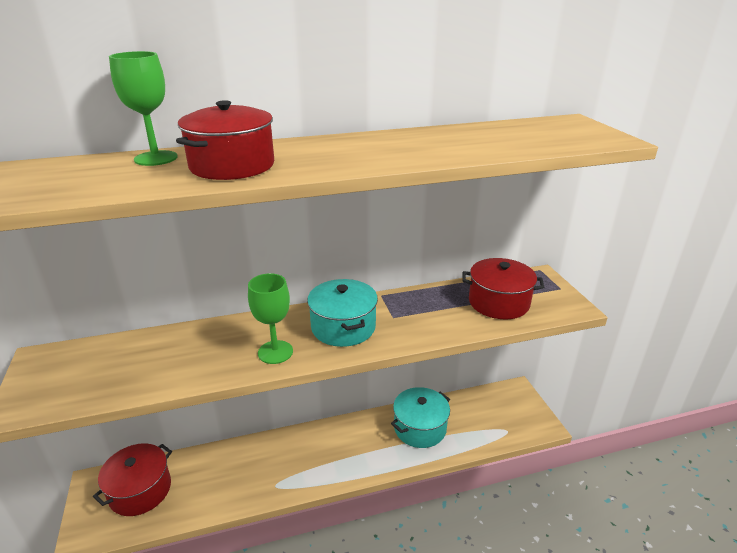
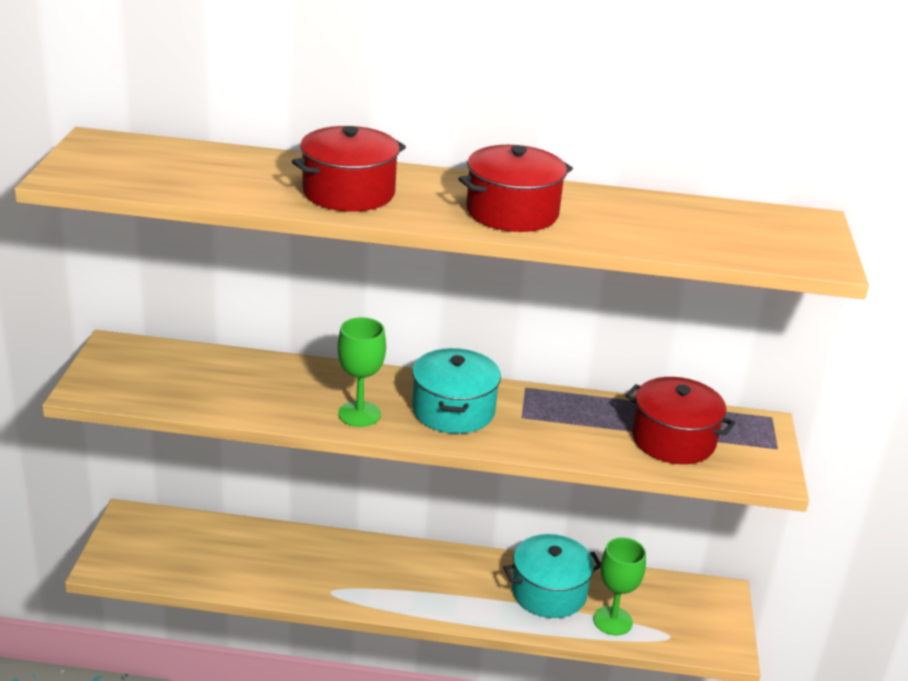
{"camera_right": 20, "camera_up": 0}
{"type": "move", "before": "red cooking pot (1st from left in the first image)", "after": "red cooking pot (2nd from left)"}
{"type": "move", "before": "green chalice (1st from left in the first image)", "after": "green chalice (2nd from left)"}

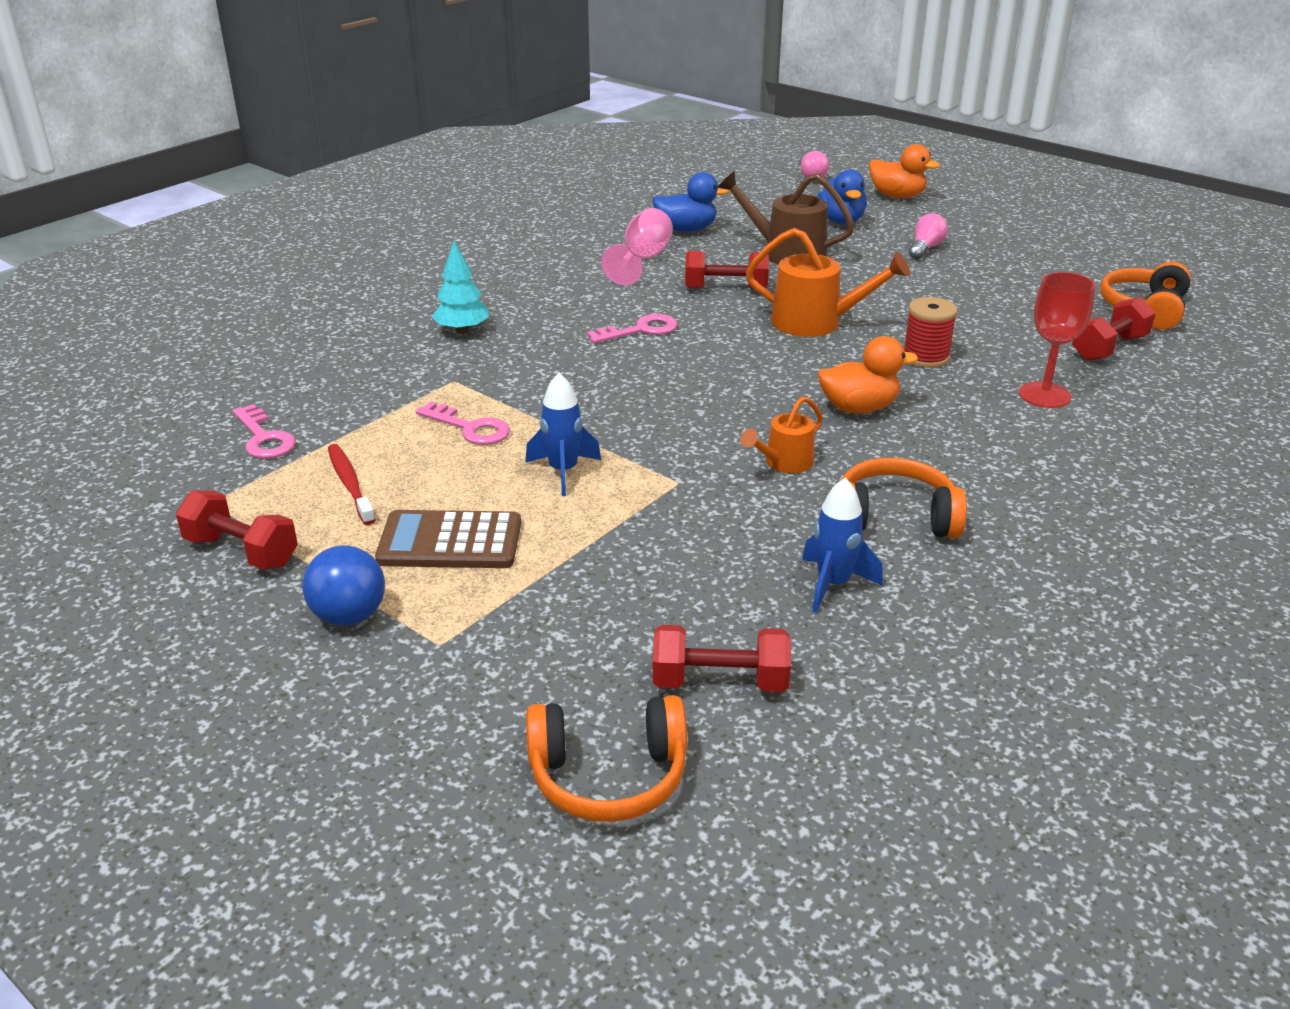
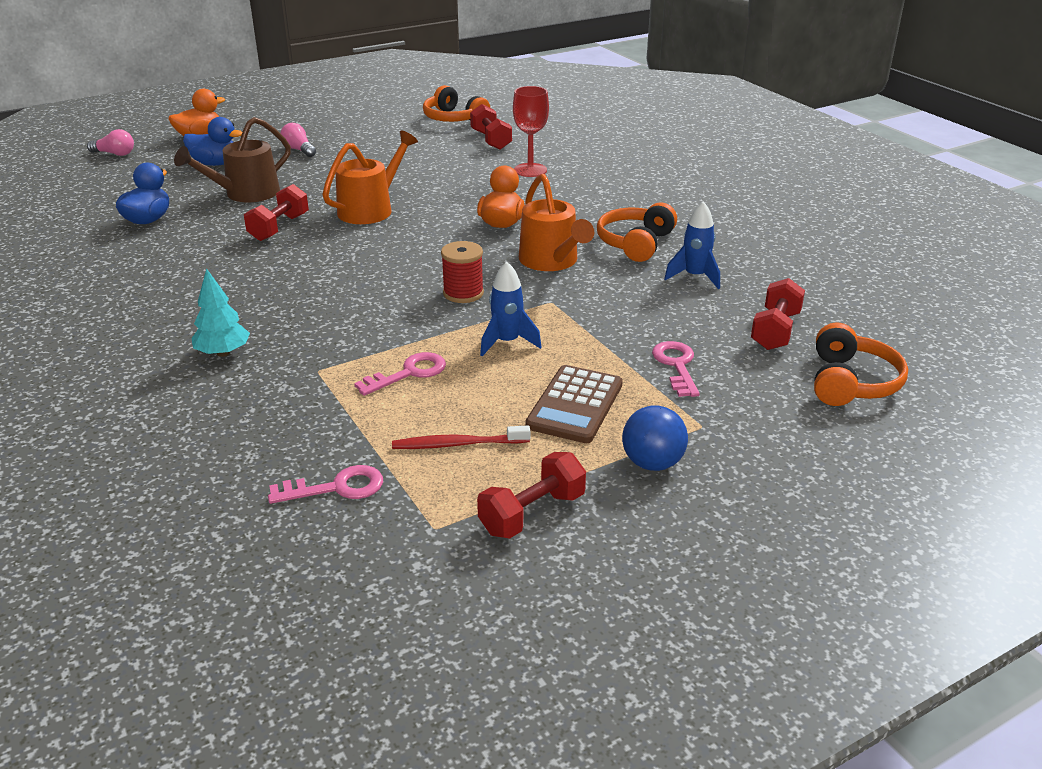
{"camera_right": -70, "camera_up": 0}
{"type": "delete", "before": "rose-pink chalice"}
{"type": "move", "before": "rose-pink key (3rd from left)"}
{"type": "move", "before": "red spool"}
{"type": "resize", "before": "orange-coloured sprinkling can (1st from left in the first image)", "scale": 1.71}

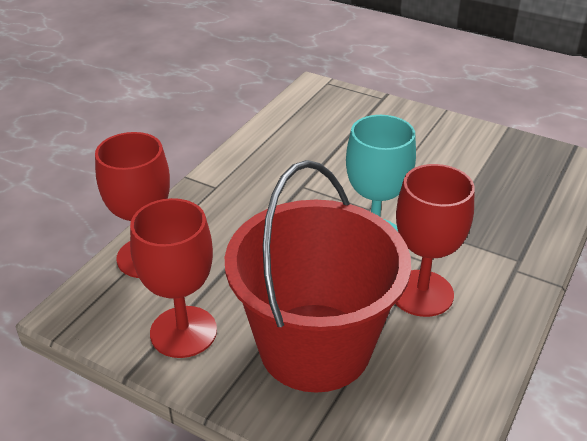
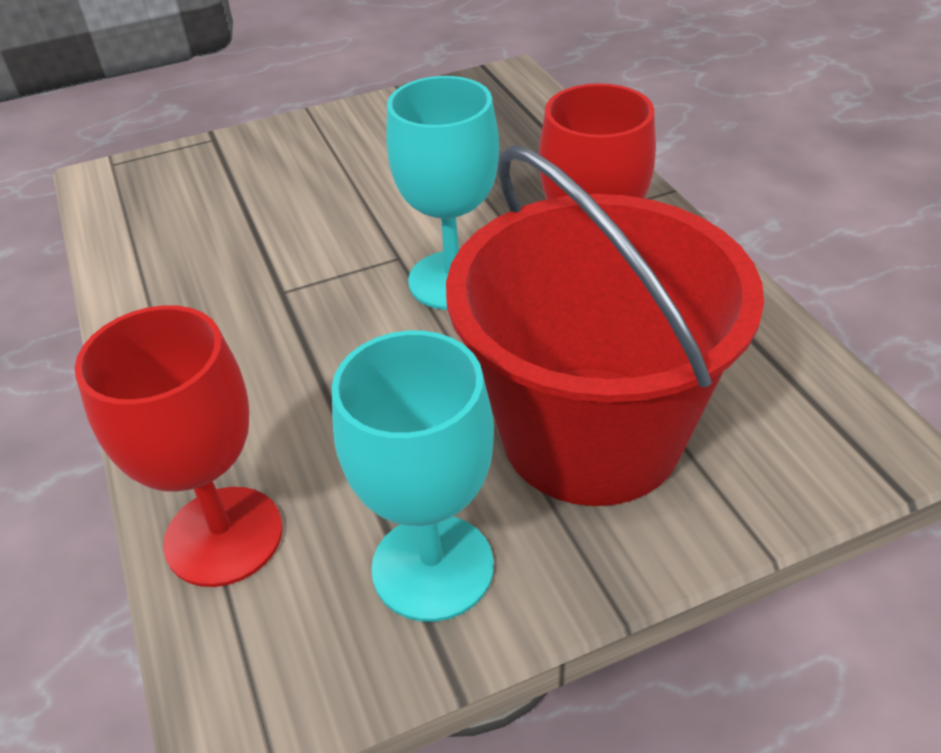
{"camera_right": -50, "camera_up": 5}
{"type": "recolor", "before": "red chalice (2nd from left)", "after": "turquoise chalice (1st from left)"}

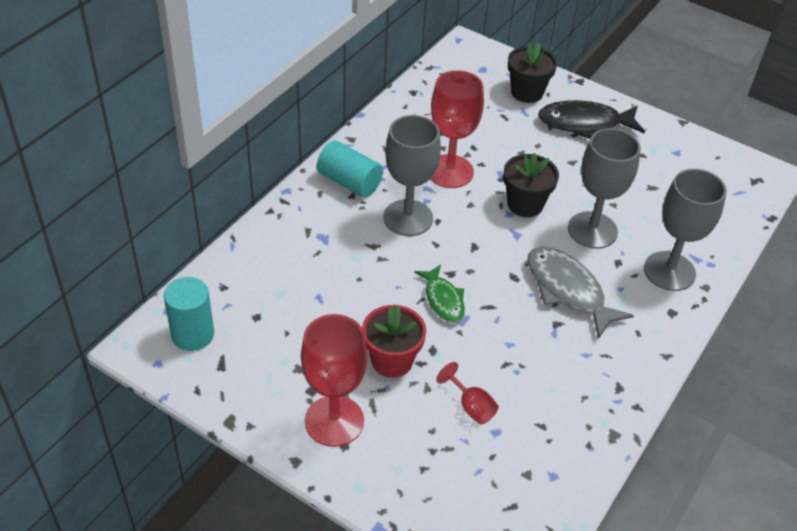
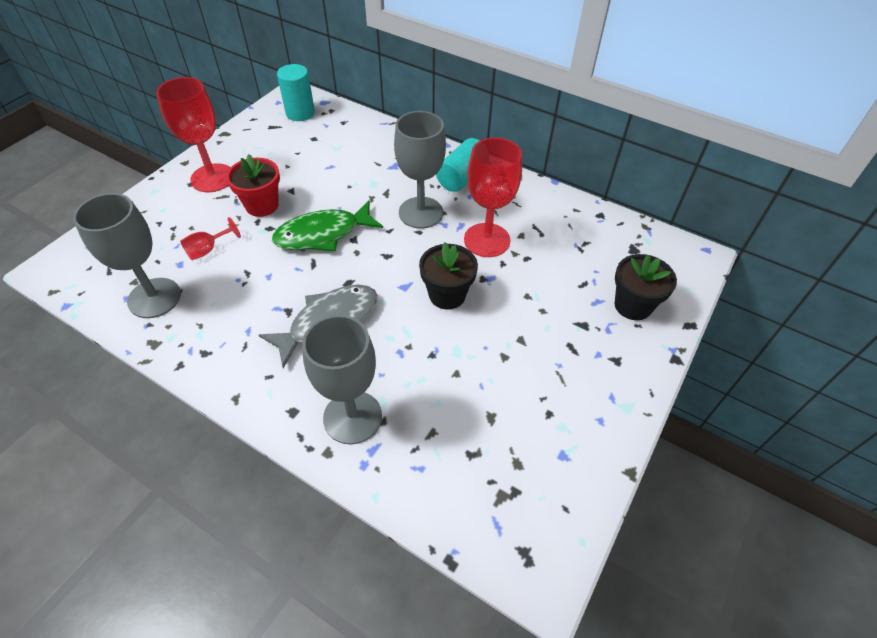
{"camera_right": 90, "camera_up": 5}
{"type": "delete", "before": "ebony fish figure"}
{"type": "move", "before": "grey chalice (2nd from left in the first image)", "after": "grey chalice (1st from left)"}
{"type": "resize", "before": "green fish figure", "scale": 1.62}

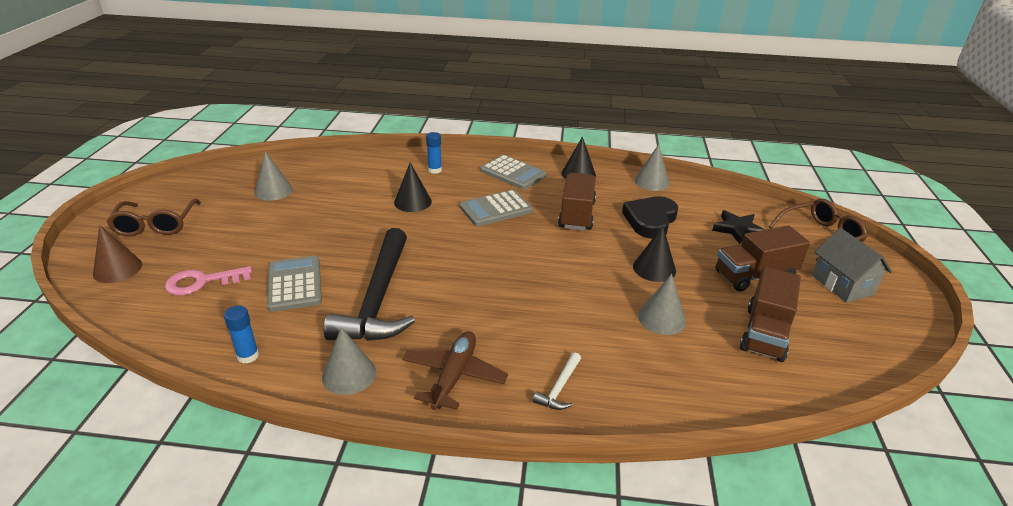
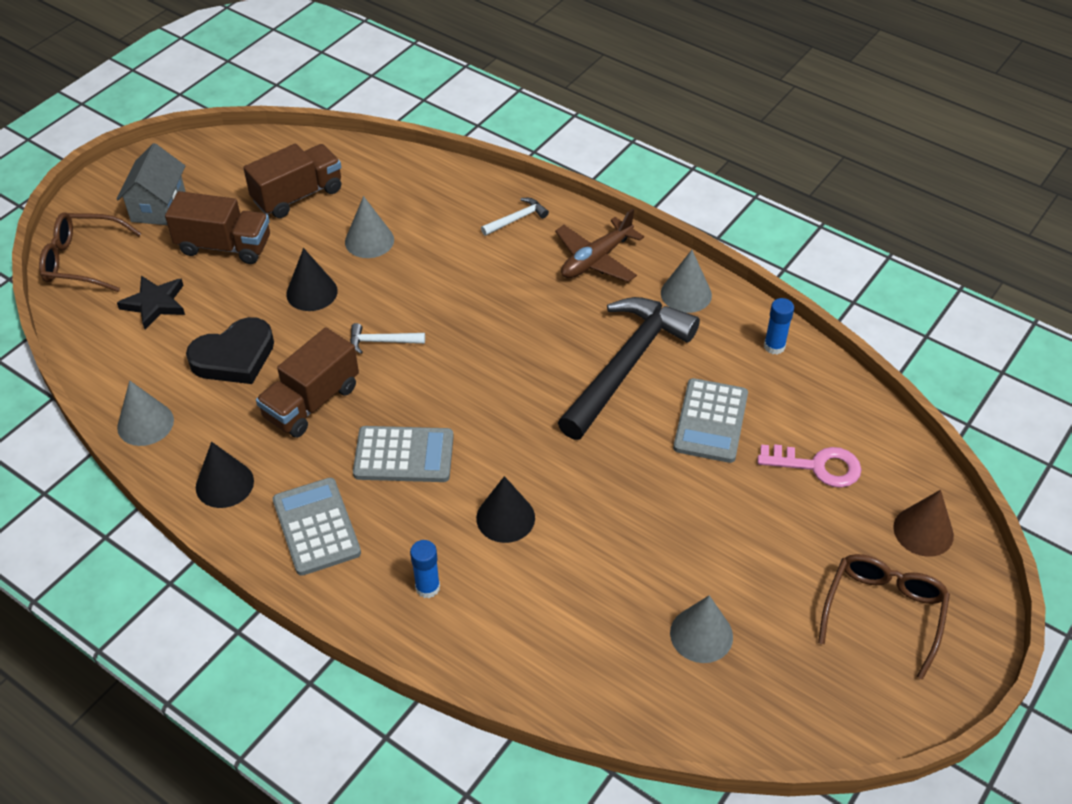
{"camera_right": -150, "camera_up": 15}
{"type": "insert", "after": "pure white carpenter's hammer (1st from left)"}

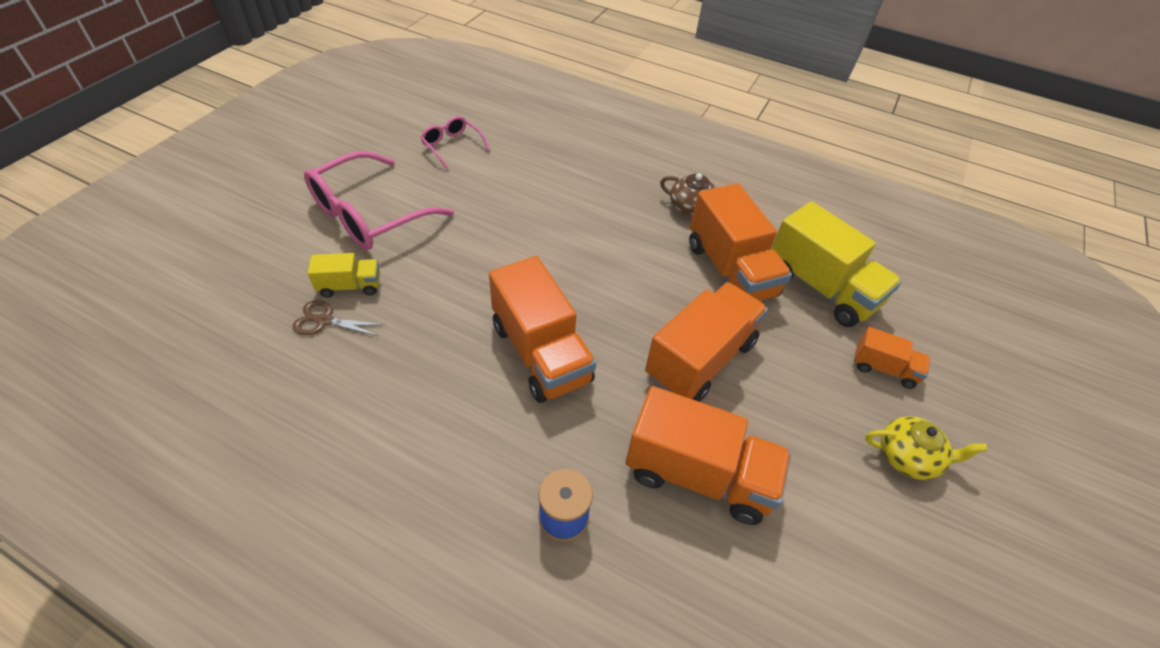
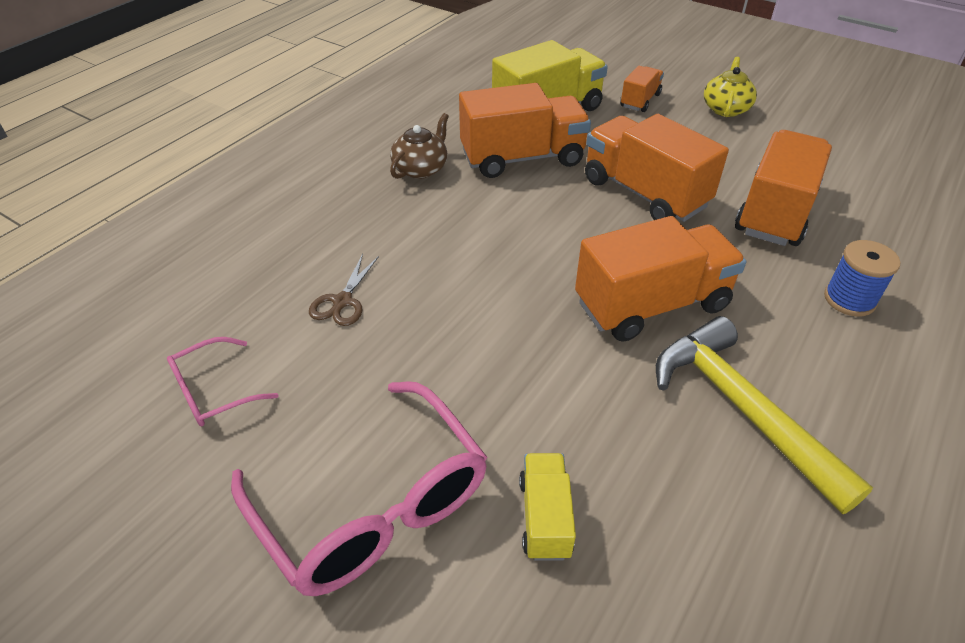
{"camera_right": -80, "camera_up": -5}
{"type": "insert", "after": "bright yellow carpenter's hammer"}
{"type": "move", "before": "russet pair of scissors"}

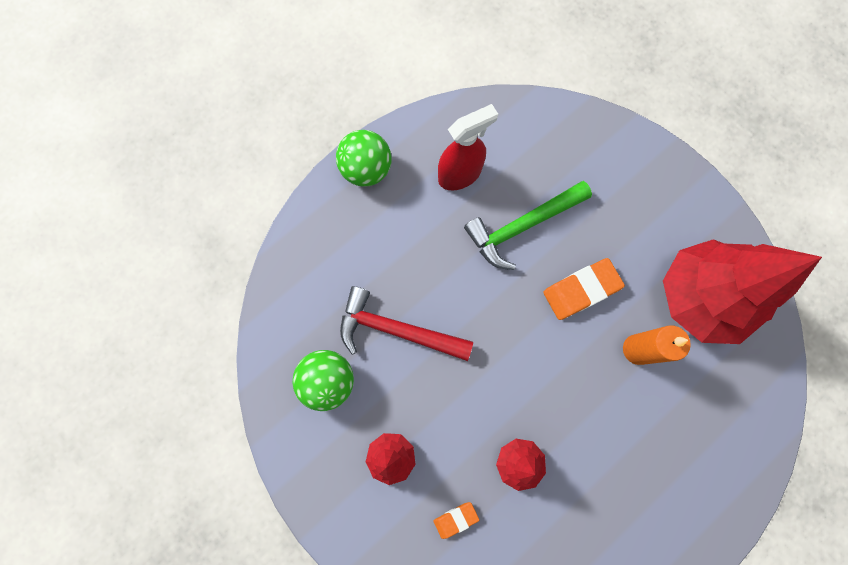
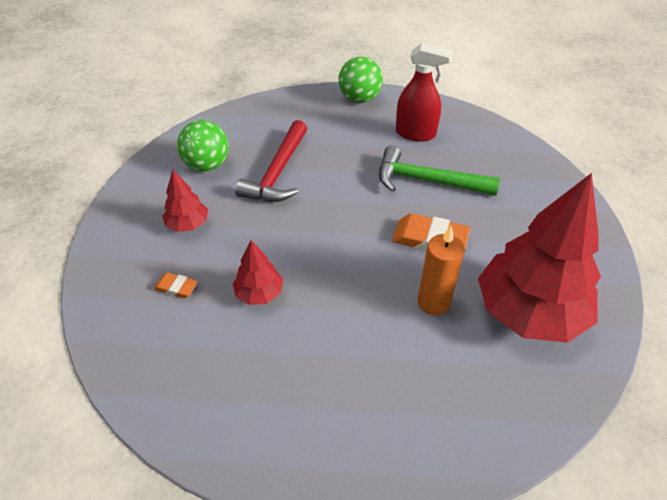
{"camera_right": 45, "camera_up": -30}
{"type": "rotate", "before": "red carpenter's hammer", "turn": -135}

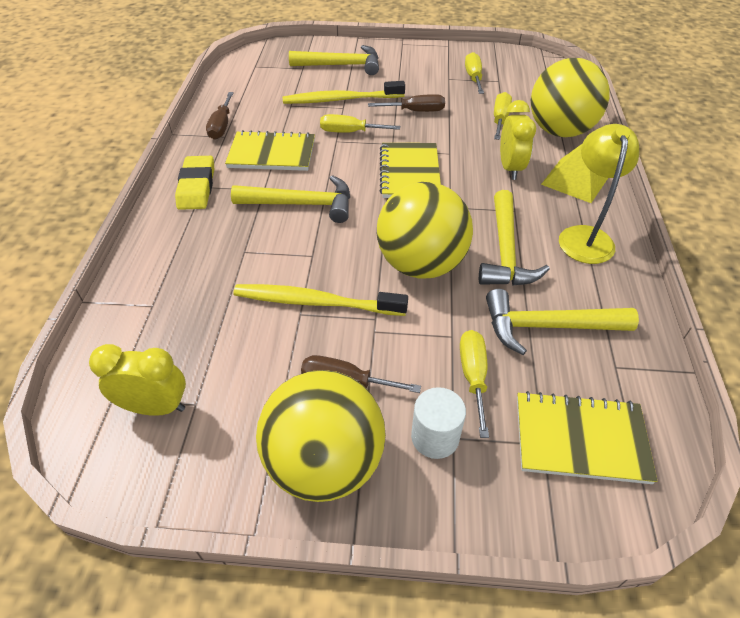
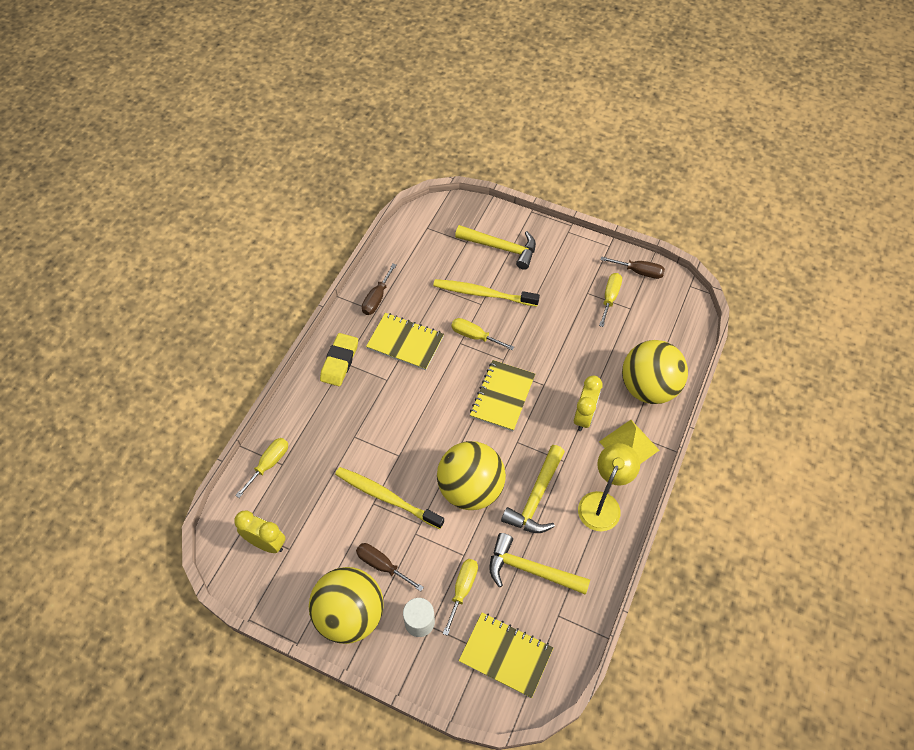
{"camera_right": 20, "camera_up": 10}
{"type": "delete", "before": "bright yellow carpenter's hammer (1st from left)"}
{"type": "move", "before": "russet hand screwdriver (3rd from left)"}
{"type": "move", "before": "bright yellow hand screwdriver (4th from left in the first image)", "after": "bright yellow hand screwdriver (1st from left)"}

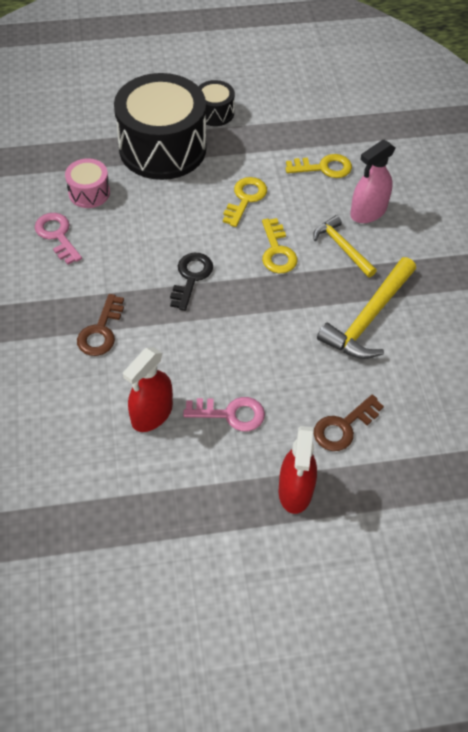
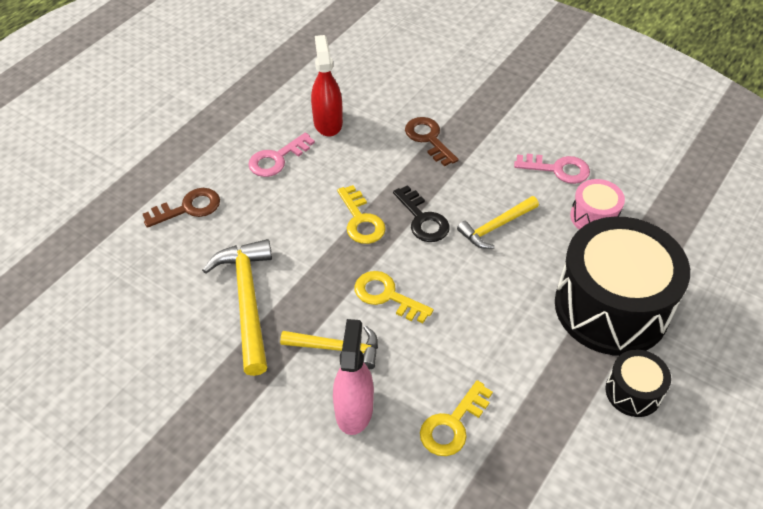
{"camera_right": 135, "camera_up": -5}
{"type": "delete", "before": "red spray cleaner (2nd from left)"}
{"type": "insert", "after": "bright yellow carpenter's hammer (3rd from left)"}
{"type": "move", "before": "bright yellow key (1st from left)"}
{"type": "rotate", "before": "russet key (2nd from left in the first image)", "turn": 60}

